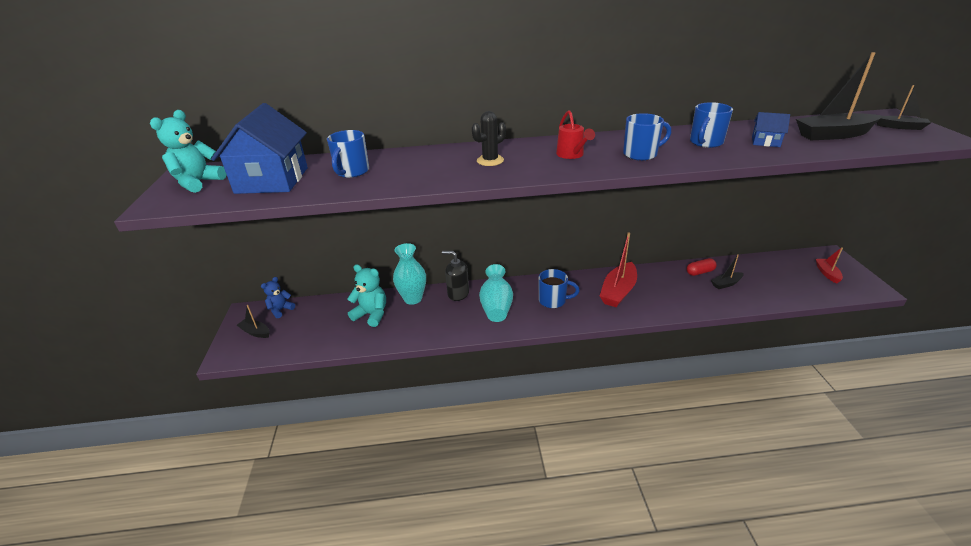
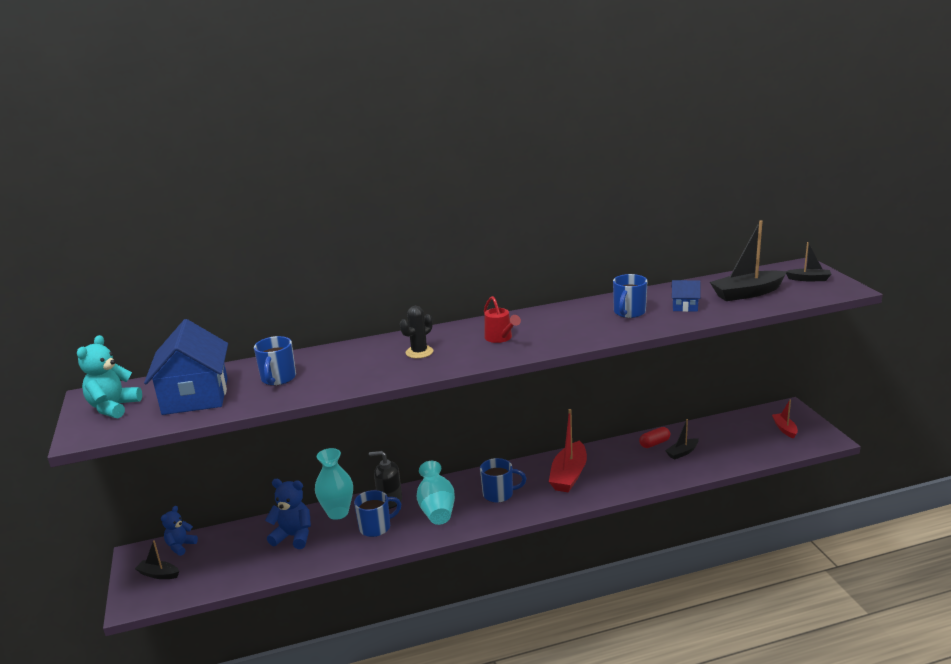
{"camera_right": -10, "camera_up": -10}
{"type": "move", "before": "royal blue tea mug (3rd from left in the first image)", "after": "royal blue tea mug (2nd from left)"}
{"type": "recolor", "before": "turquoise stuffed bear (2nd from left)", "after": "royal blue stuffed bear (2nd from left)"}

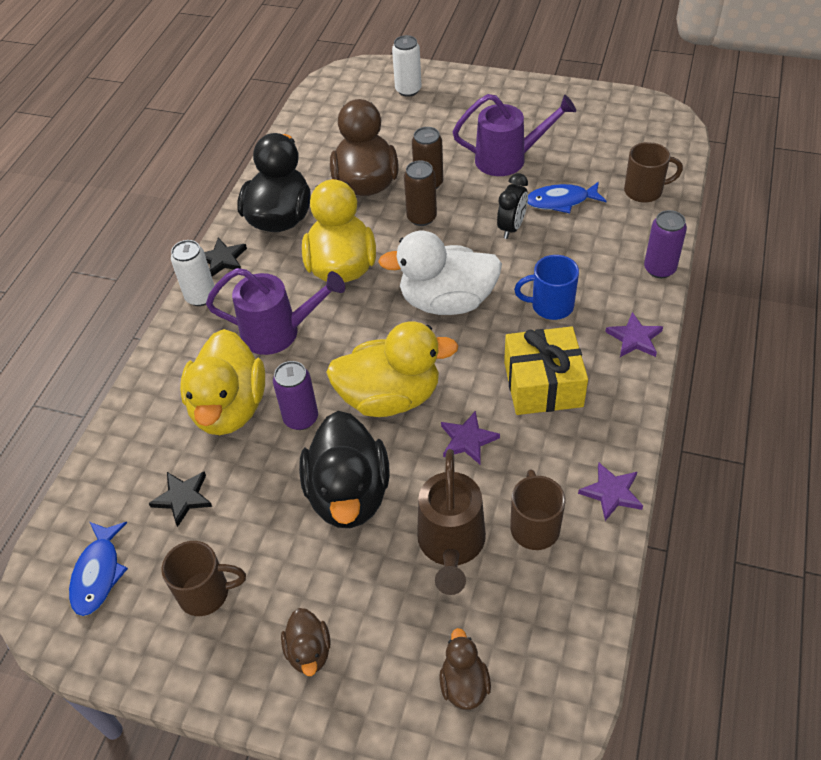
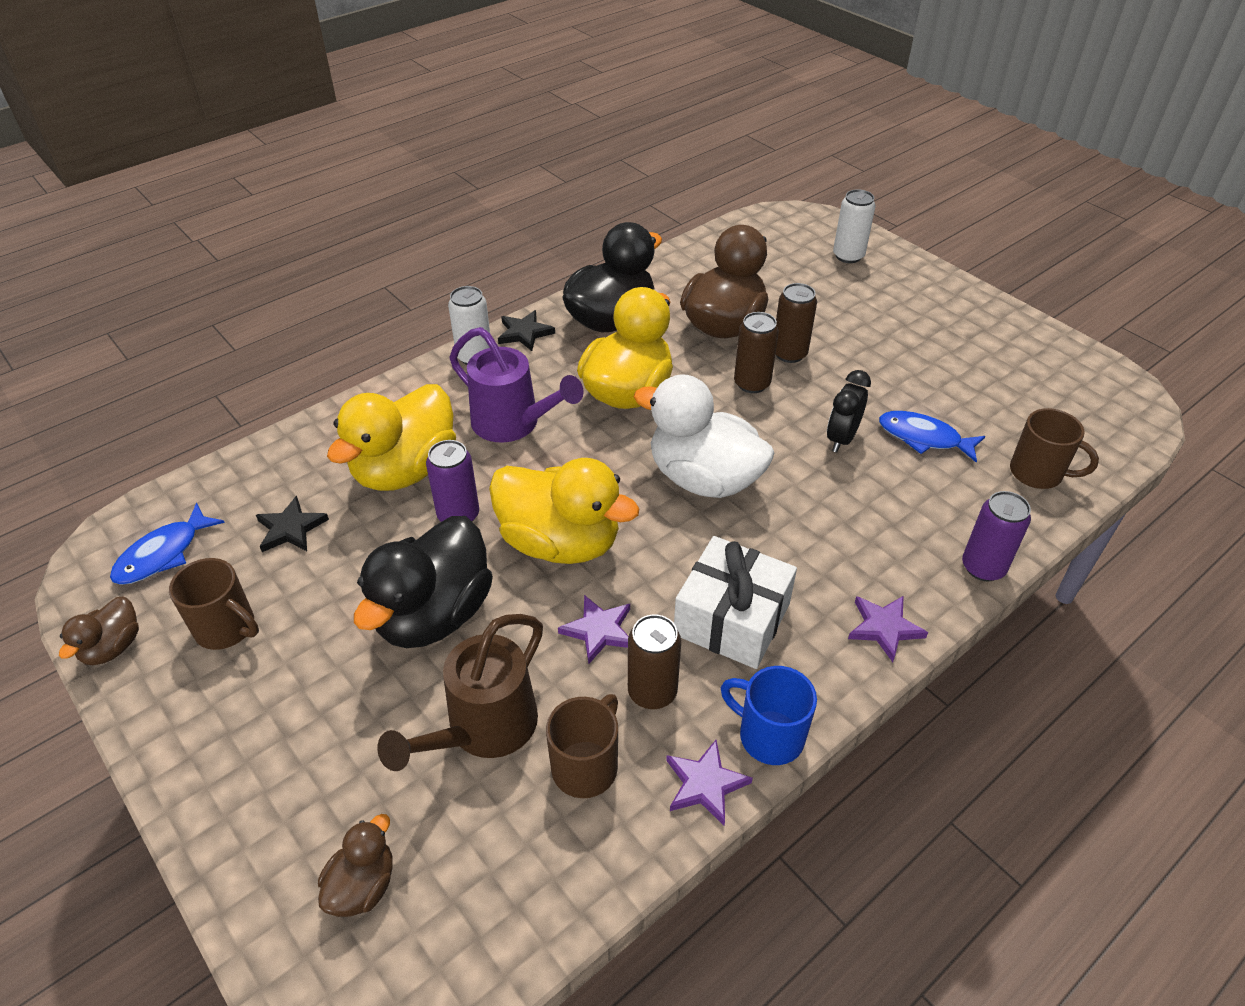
{"camera_right": 30, "camera_up": -5}
{"type": "delete", "before": "royal purple sprinkling can (2nd from left)"}
{"type": "insert", "after": "russet tin (1st from left)"}
{"type": "move", "before": "russet duck (1st from left)"}
{"type": "move", "before": "royal blue tea mug"}
{"type": "recolor", "before": "bright yellow gift", "after": "pure white gift"}
{"type": "rotate", "before": "ebony alarm clock", "turn": 150}

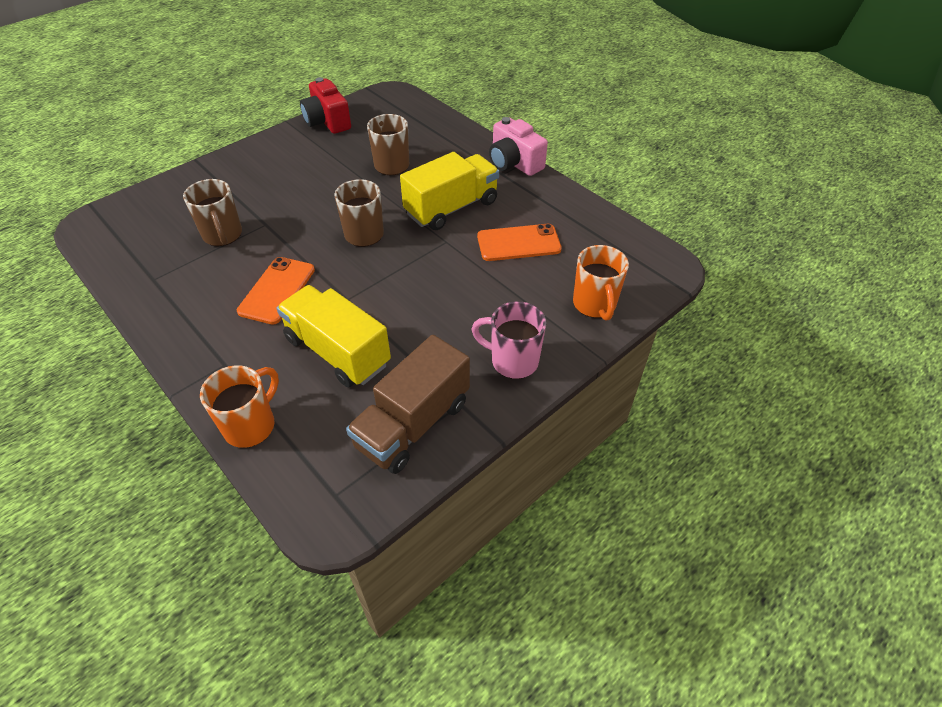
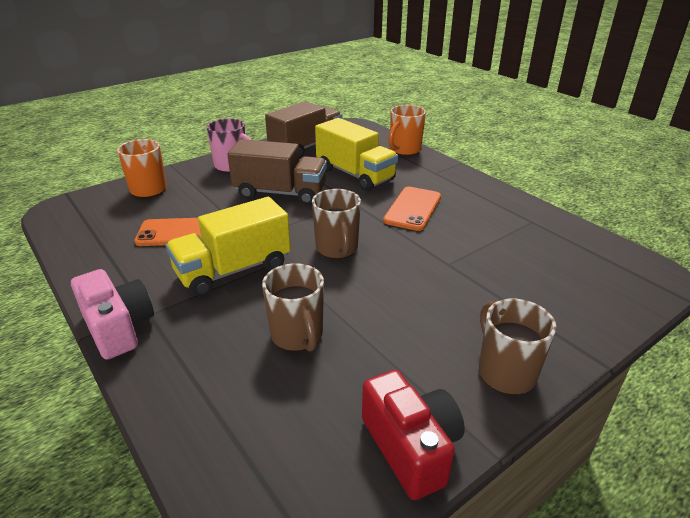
{"camera_right": -175, "camera_up": -15}
{"type": "insert", "after": "russet lorry (1st from left)"}
{"type": "move", "before": "russet tea mug (1st from left in the first image)", "after": "russet tea mug (3rd from left)"}

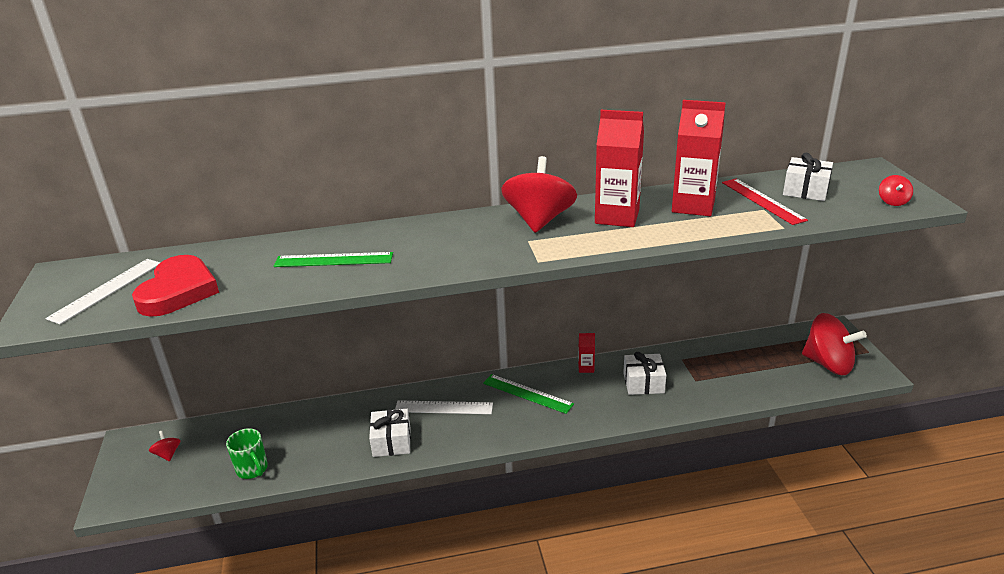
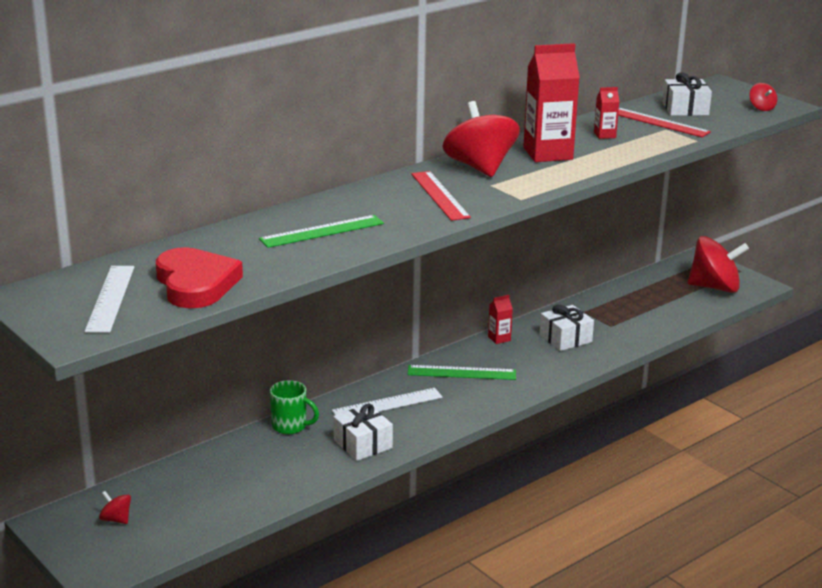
{"camera_right": -30, "camera_up": -5}
{"type": "insert", "after": "red measuring stick (1st from left)"}
{"type": "move", "before": "green tea mug"}
{"type": "resize", "before": "red juice carton (3rd from left)", "scale": 0.46}

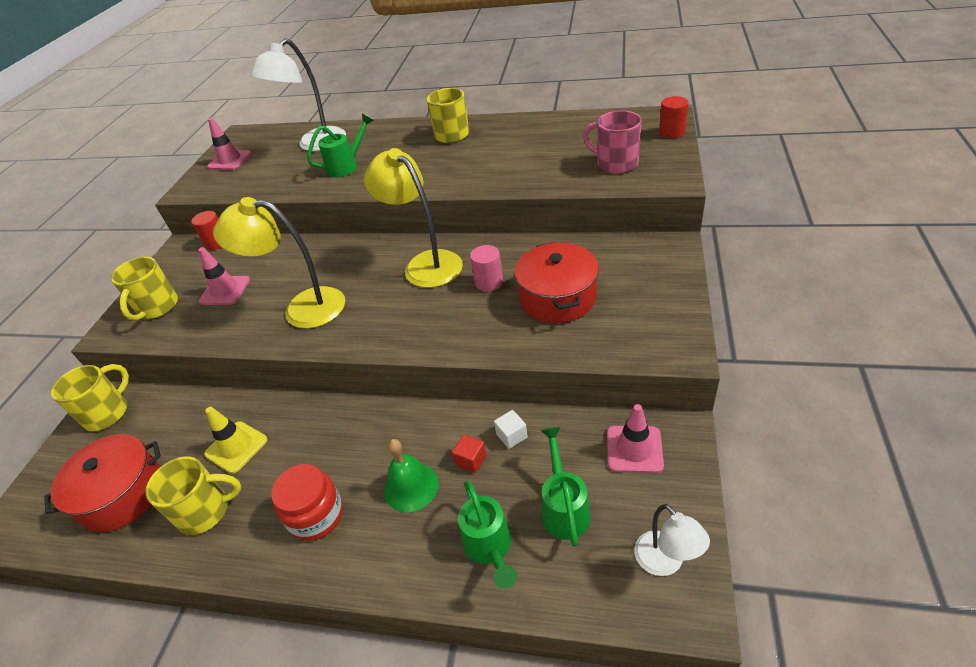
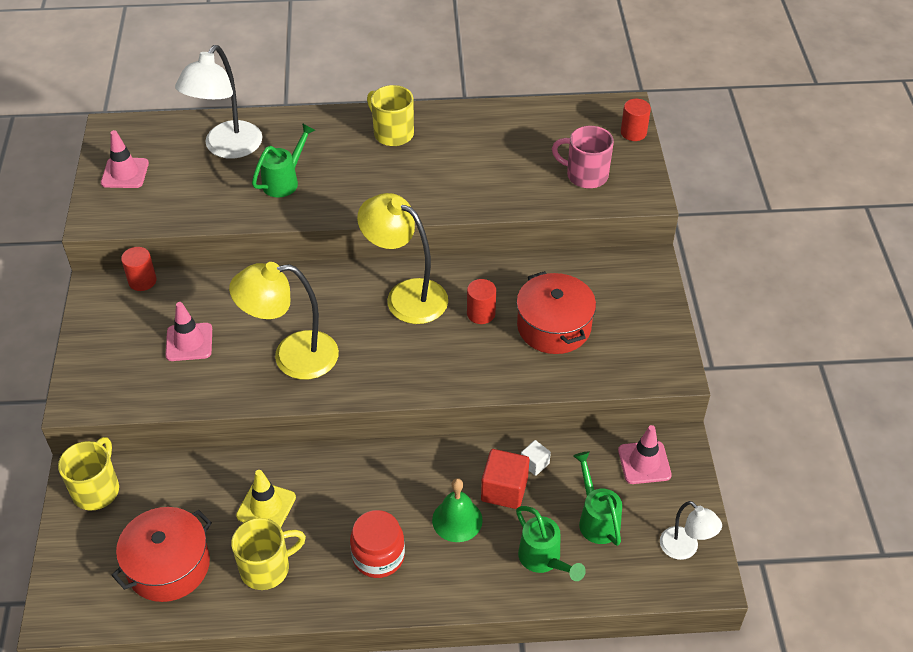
{"camera_right": -20, "camera_up": 5}
{"type": "delete", "before": "bright yellow tea mug (2nd from left)"}
{"type": "recolor", "before": "rose-pink solid cylinder", "after": "red solid cylinder (2nd from left)"}
{"type": "resize", "before": "red cube", "scale": 1.82}

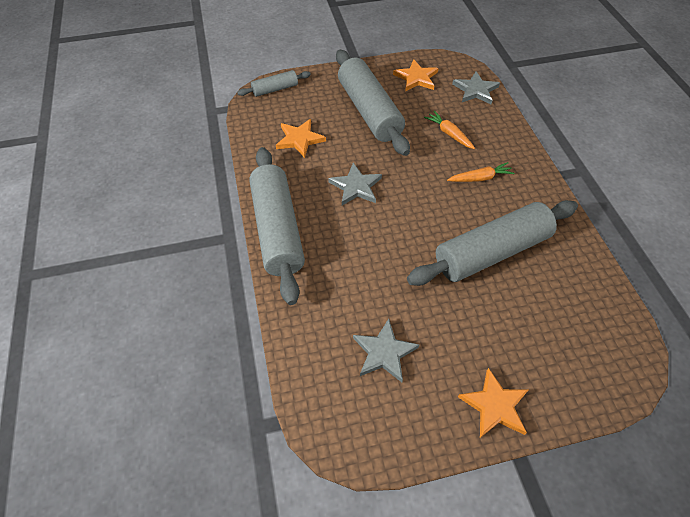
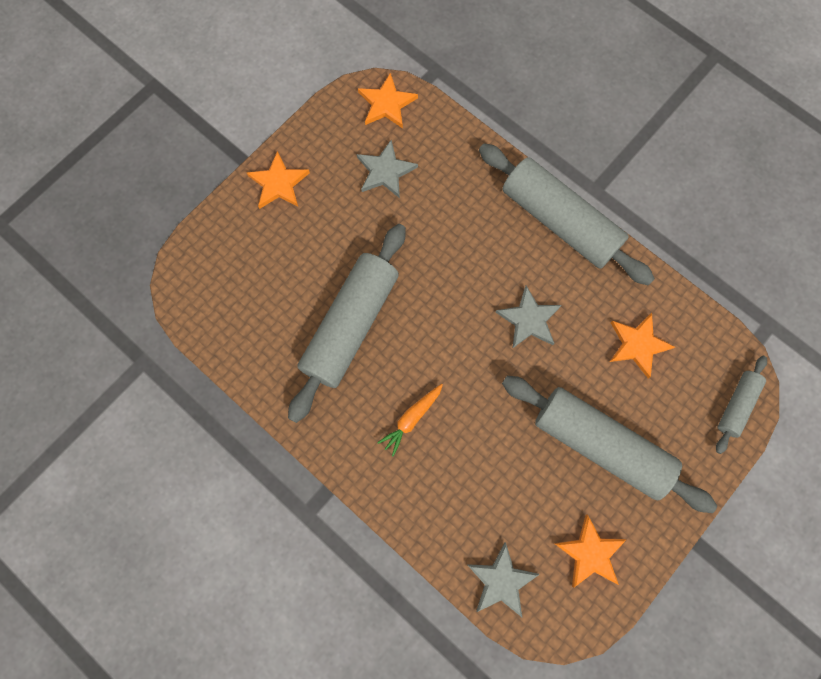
{"camera_right": 145, "camera_up": 20}
{"type": "delete", "before": "orange-coloured toy carrot (1st from left)"}
{"type": "insert", "after": "orange-coloured star shape (2nd from left)"}

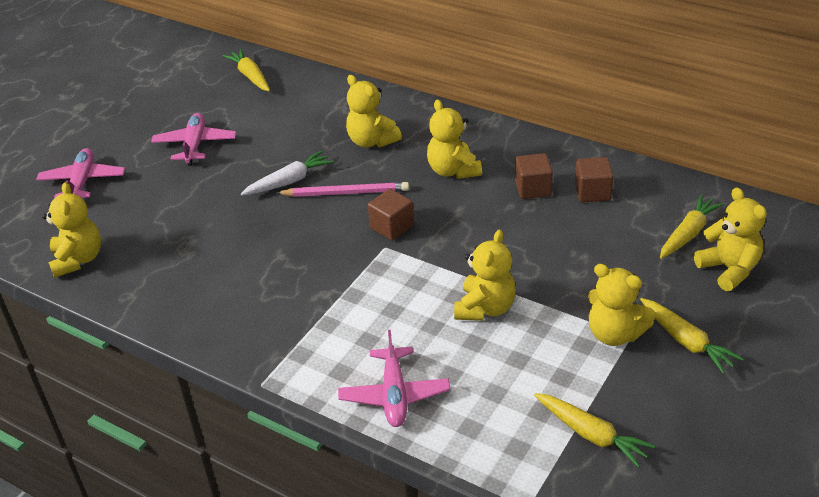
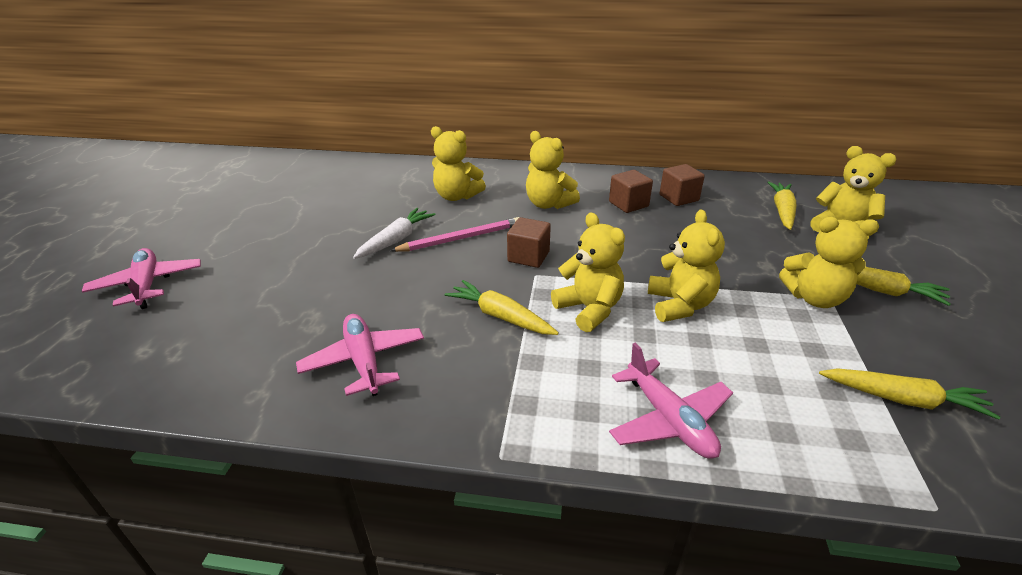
{"camera_right": -25, "camera_up": -5}
{"type": "move", "before": "bright yellow stuffed bear (1st from left in the first image)", "after": "bright yellow stuffed bear (3rd from left)"}
{"type": "move", "before": "rose-pink plane (2nd from left)"}
{"type": "move", "before": "bright yellow toy carrot (1st from left)"}

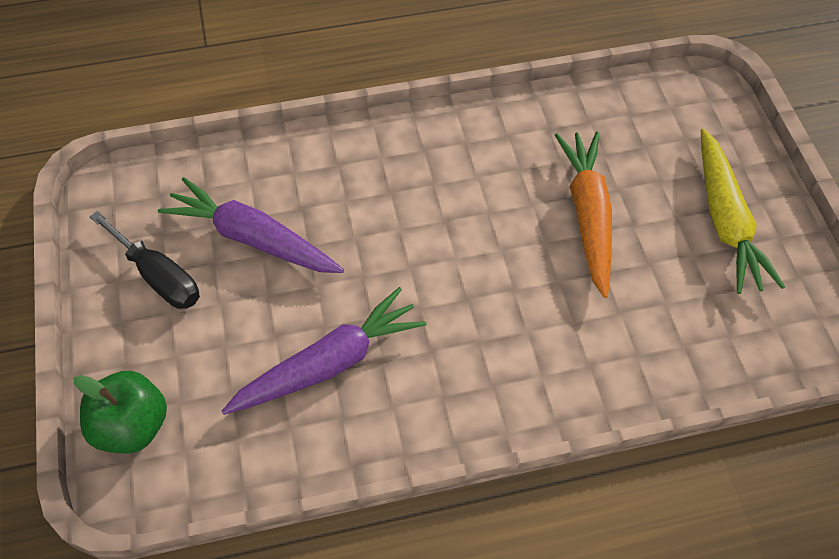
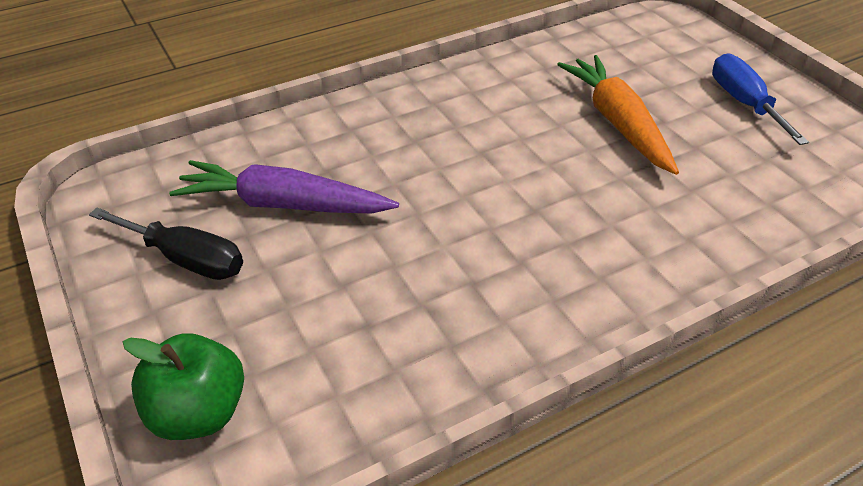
{"camera_right": -15, "camera_up": -15}
{"type": "delete", "before": "royal purple toy carrot (2nd from left)"}
{"type": "replace", "before": "bright yellow toy carrot", "after": "royal blue hand screwdriver"}

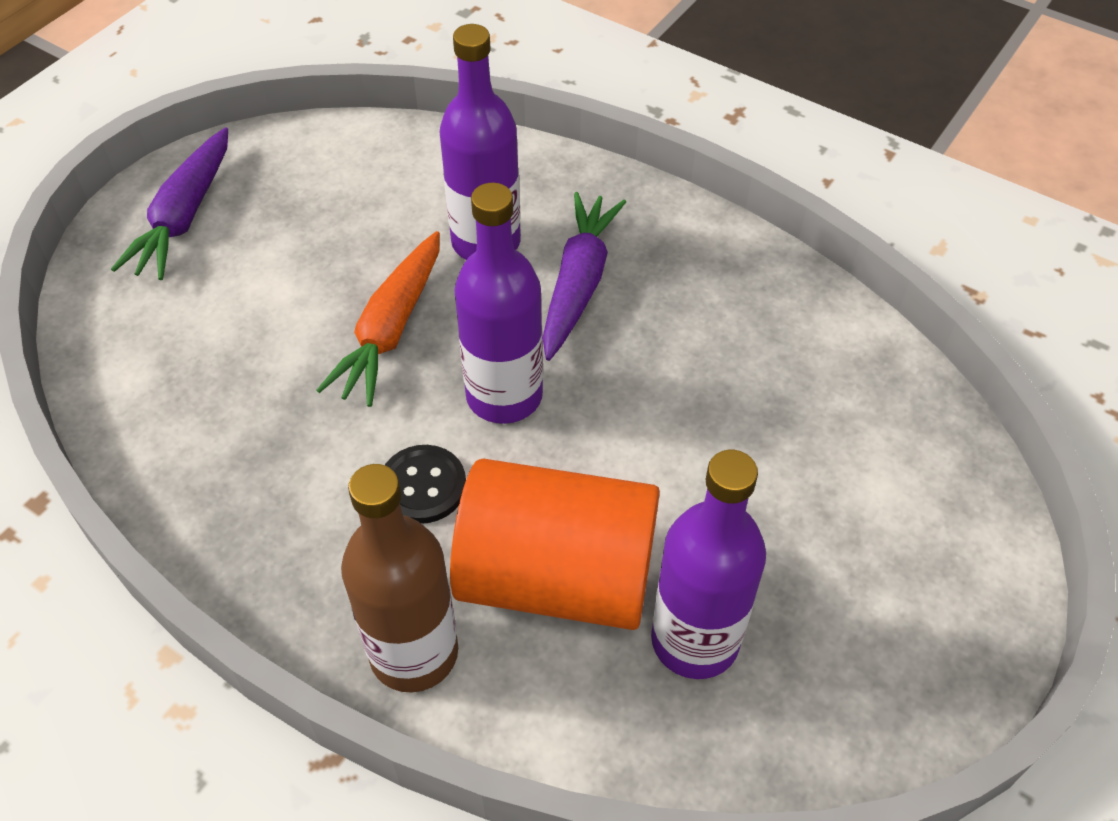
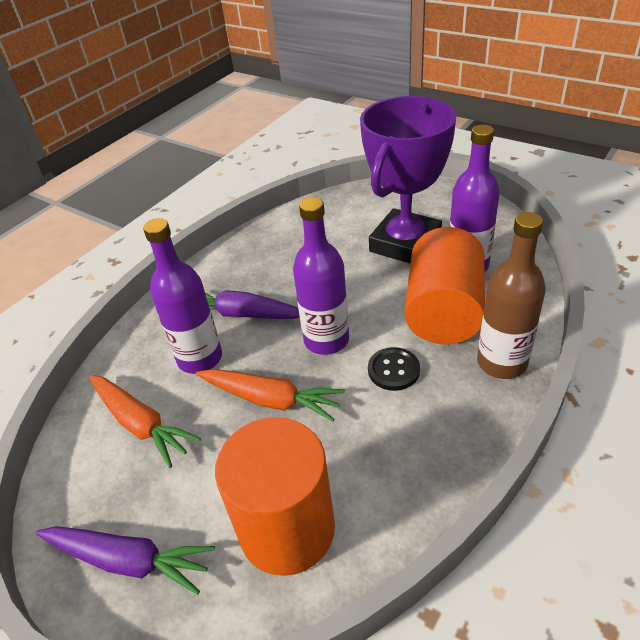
{"camera_right": -85, "camera_up": -10}
{"type": "insert", "after": "orange-coloured toy carrot (1st from left)"}
{"type": "insert", "after": "orange-coloured solid cylinder (1st from left)"}
{"type": "insert", "after": "royal purple trophy"}

